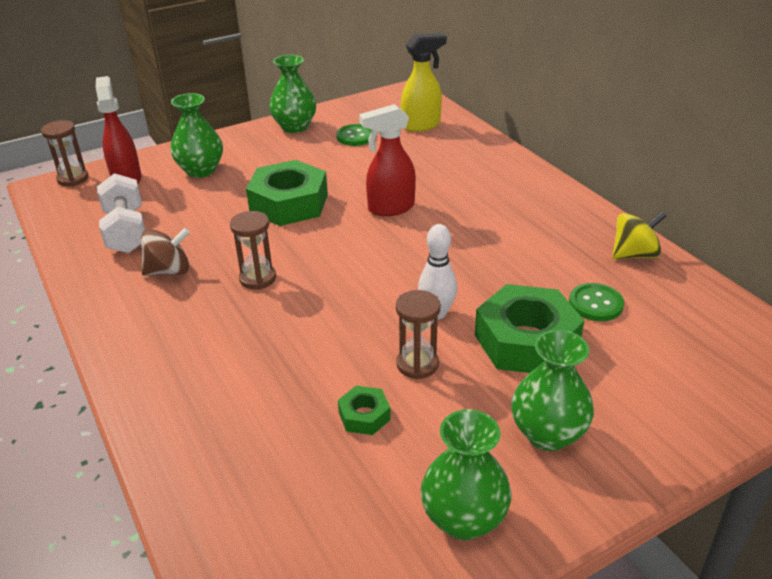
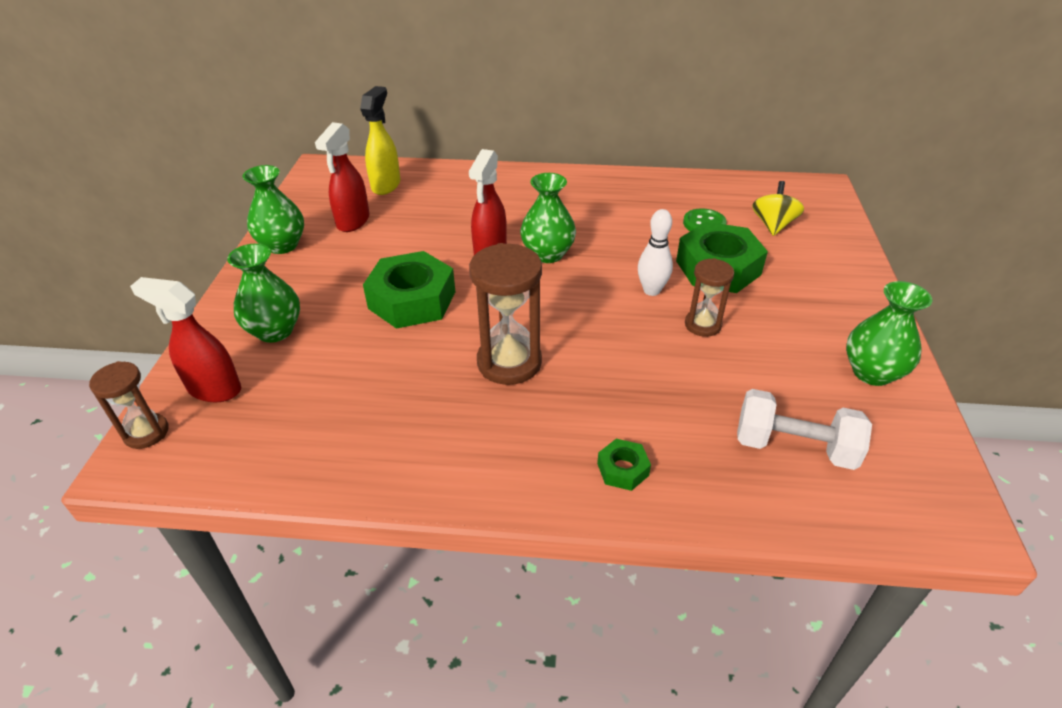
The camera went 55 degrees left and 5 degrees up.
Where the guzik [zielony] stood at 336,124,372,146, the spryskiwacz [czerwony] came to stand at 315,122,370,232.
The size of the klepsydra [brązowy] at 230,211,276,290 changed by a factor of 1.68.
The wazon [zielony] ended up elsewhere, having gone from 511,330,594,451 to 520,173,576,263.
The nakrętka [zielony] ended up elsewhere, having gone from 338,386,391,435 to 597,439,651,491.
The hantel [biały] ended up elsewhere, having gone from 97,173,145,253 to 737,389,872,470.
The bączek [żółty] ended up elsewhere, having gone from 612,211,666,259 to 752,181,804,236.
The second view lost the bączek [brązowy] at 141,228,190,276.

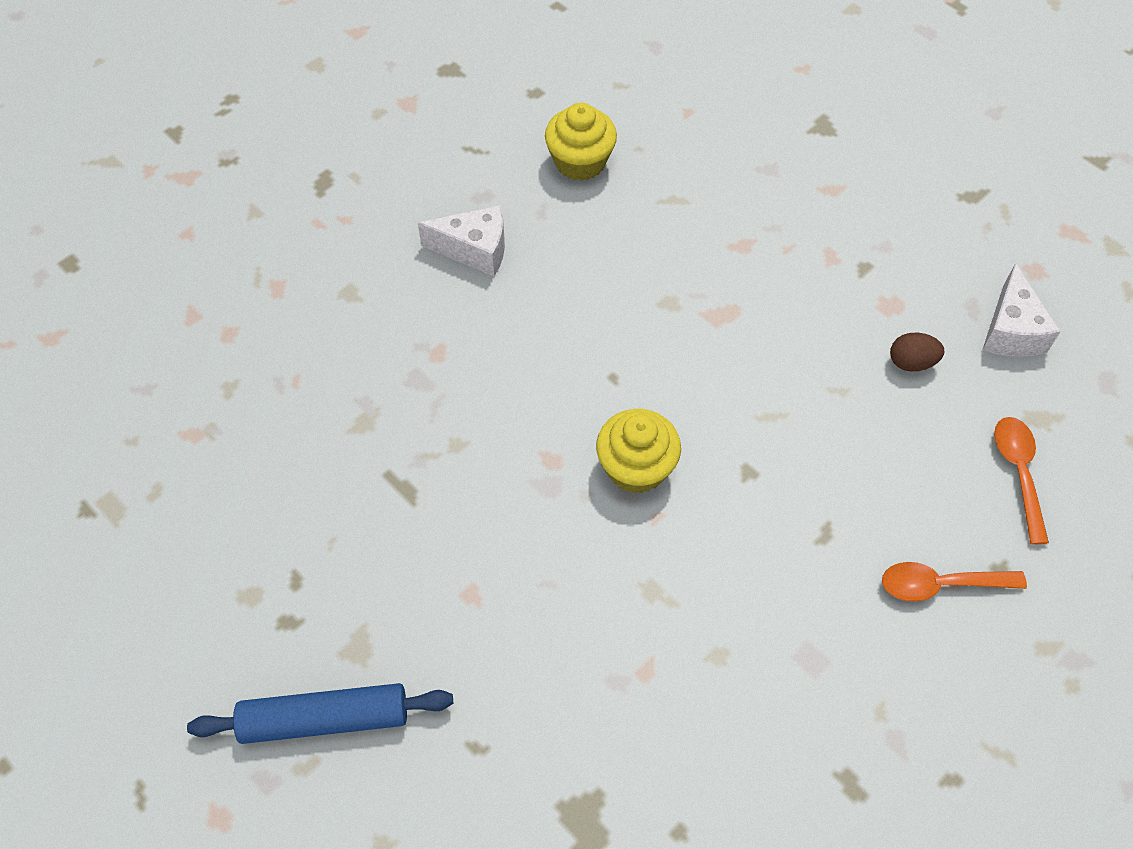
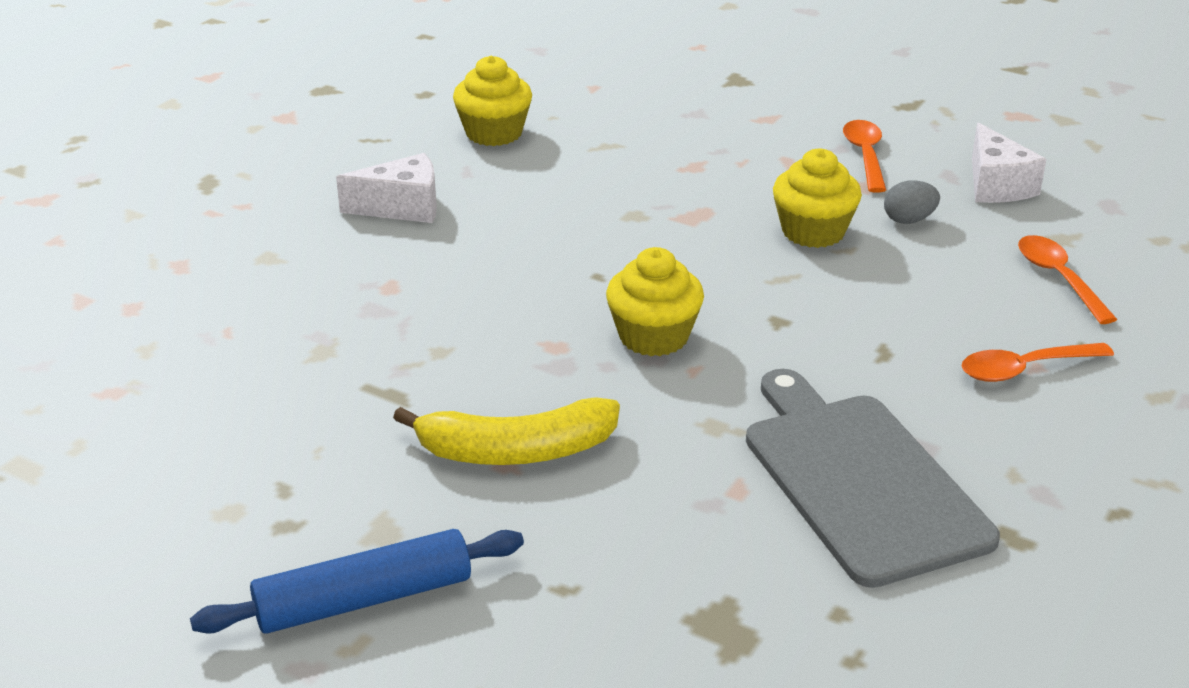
The camera went 15 degrees left and 25 degrees down.
The second view gained the banan [żółty] at 393,397,620,465.
The second view gained the deska do krojenia [szary] at 746,369,1000,588.
The second view gained the muffinka [żółty] at 773,148,862,248.
The second view gained the łyżka [pomarańczowy] at 843,120,886,193.
What was the jajko [brązowy] at 890,332,944,371 turned into the jajko [szary] at 884,180,940,224.

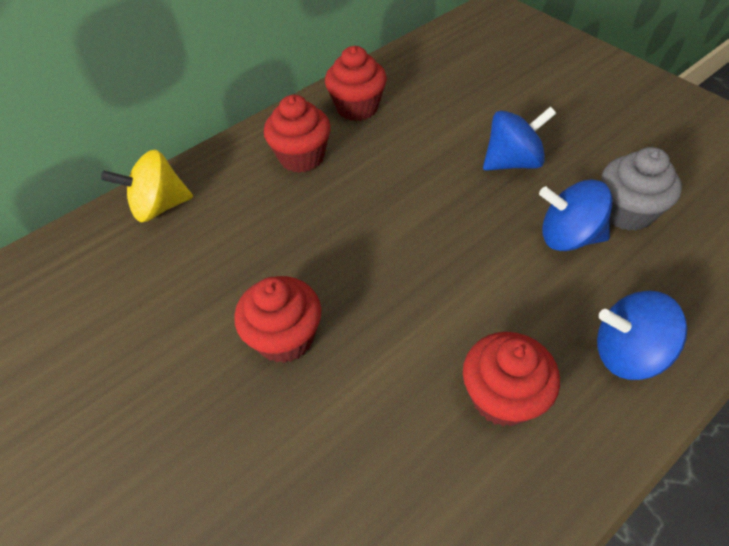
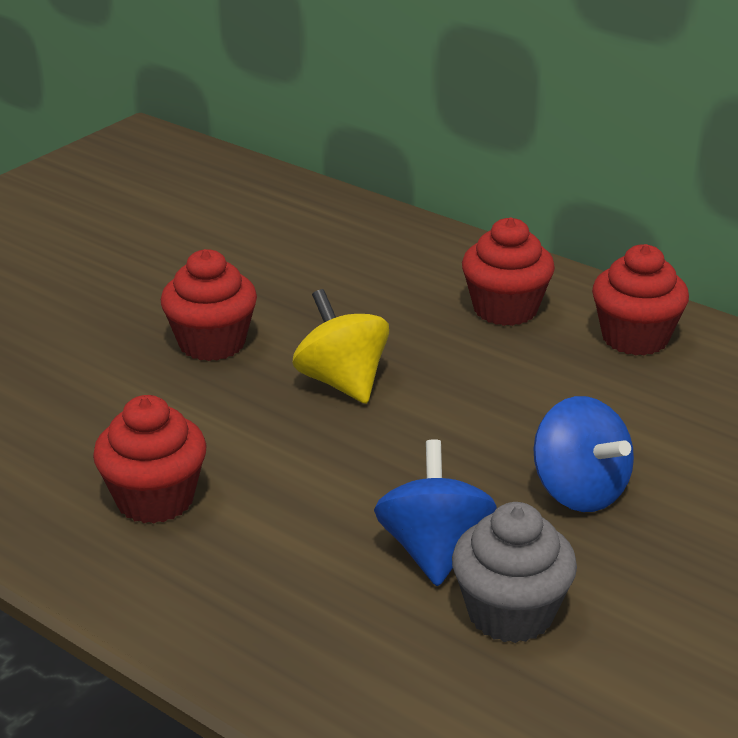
The camera went 75 degrees right and 20 degrees down.
The bączek [żółty] ended up elsewhere, having gone from 101,150,193,222 to 293,289,389,404.
The second view lost the bączek [niebieski] at 597,291,687,380.

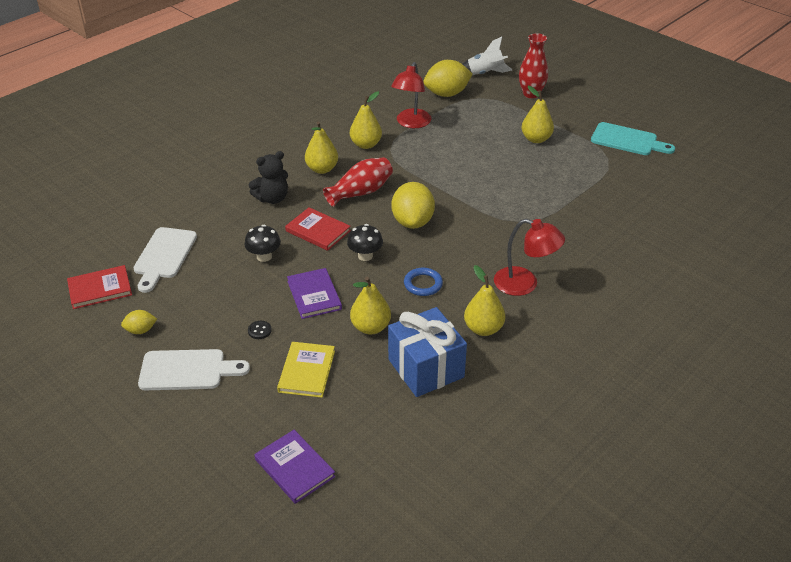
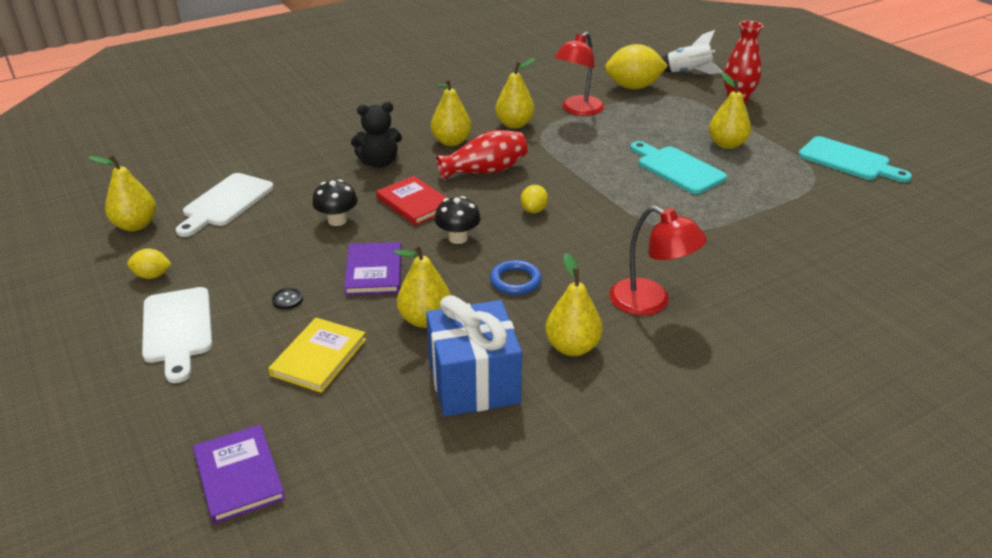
The camera went 15 degrees right and 5 degrees down.
Where the książka [czerwony] stood at 67,265,132,309, the gruszka [żółty] came to stand at 88,155,156,231.
The deska do krojenia [biały] at 138,349,250,390 ended up facing another way, 60 degrees clockwise from before.
The size of the cytryna [żółty] at 391,182,435,229 changed by a factor of 0.50.
The second view gained the deska do krojenia [turkusowy] at 630,141,727,194.

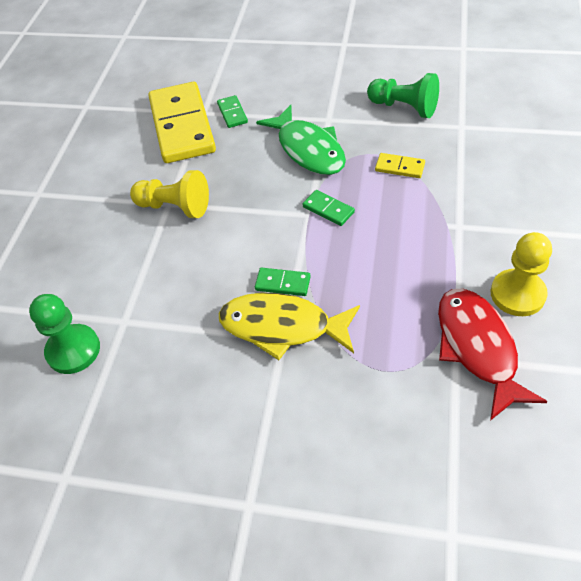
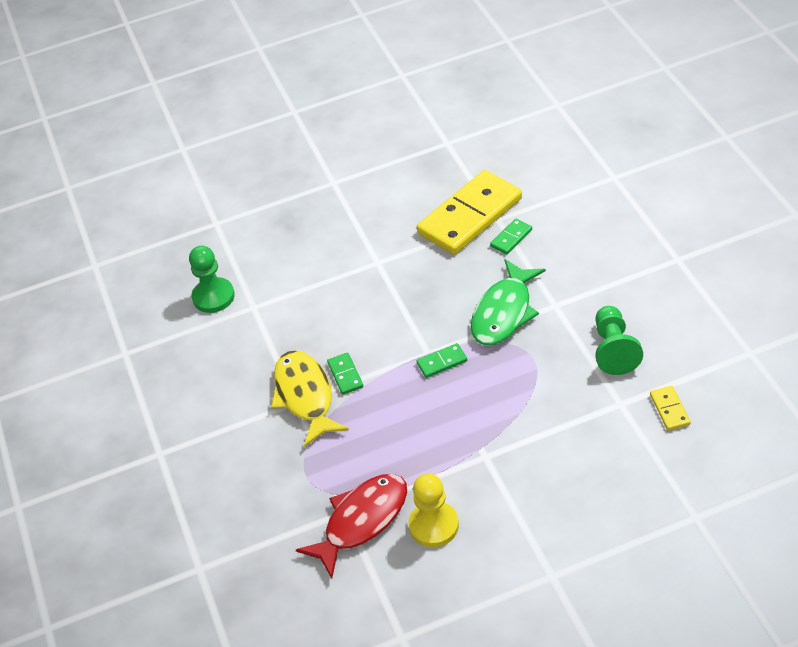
The camera went 60 degrees right and 5 degrees down.
The kostka domina [zielony] at 303,190,355,226 ended up facing another way, 60 degrees clockwise from before.
The kostka domina [żółty] ended up elsewhere, having gone from 375,153,425,178 to 650,386,690,431.
The second view lost the pionek [żółty] at 130,170,209,218.

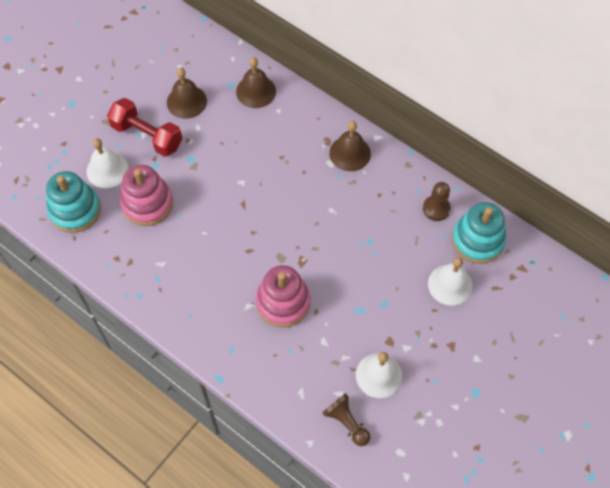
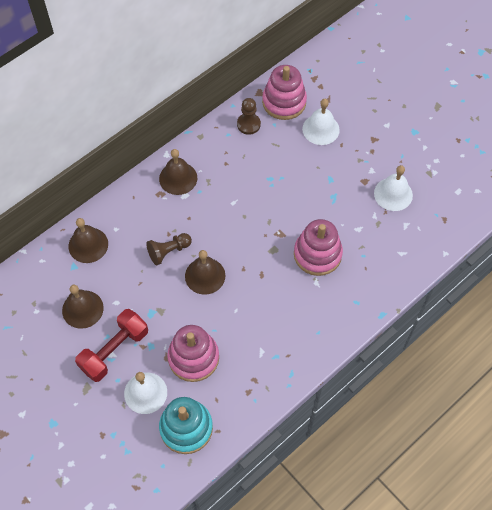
The camera went 80 degrees left and 0 degrees up.
The pionek [brązowy] ended up elsewhere, having gone from 322,393,370,446 to 146,233,192,265.
The second view gained the dzwonek [brązowy] at 185,250,225,295.
What was the zabawka nakładanka [turkusowy] at 452,202,506,264 turned into the zabawka nakładanka [różowy] at 262,65,307,120.

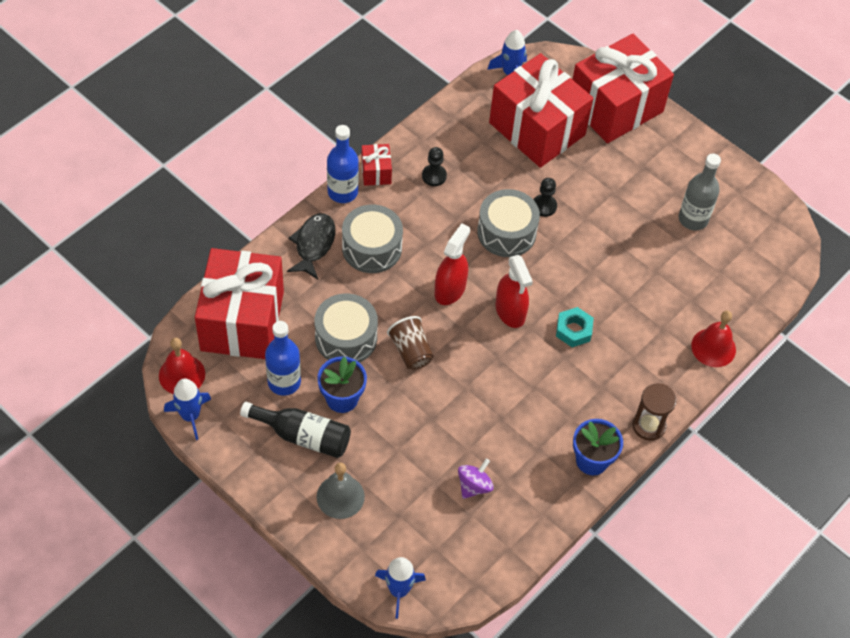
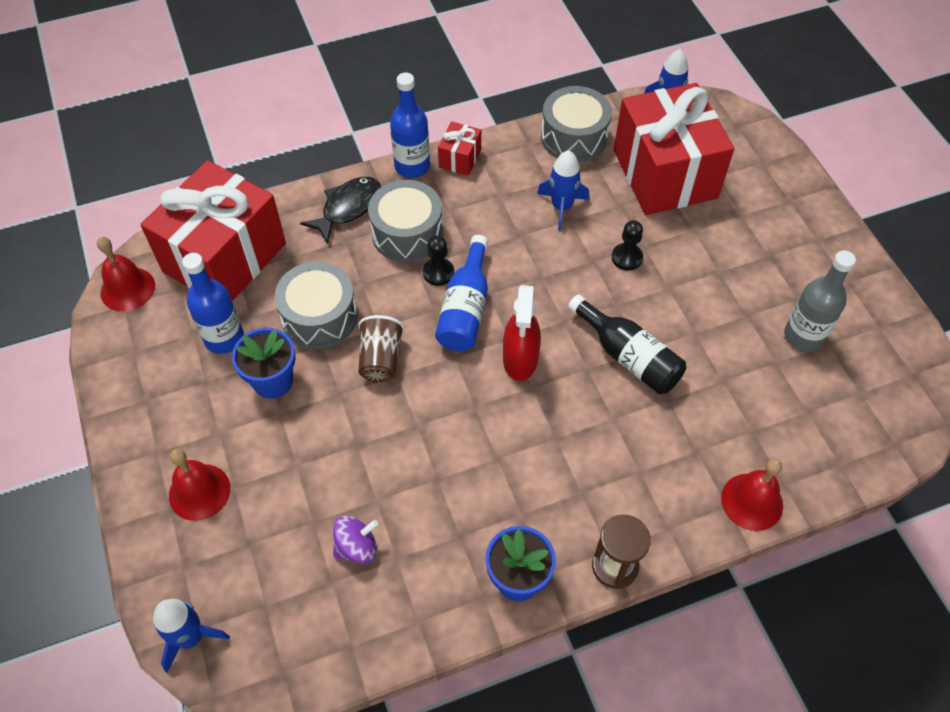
The camera went 30 degrees right and 0 degrees up.
What was the dzwonek [szary] at 317,462,365,519 turned into the dzwonek [czerwony] at 169,448,230,521.
The pionek [czarny] ended up elsewhere, having gone from 422,147,447,186 to 423,236,454,286.
Where the spryskiwacz [czerwony] stood at 435,223,470,305, the butelka [niebieski] came to stand at 435,235,488,351.
The rakieta [niebieski] ended up elsewhere, having gone from 164,378,211,440 to 537,150,589,231.
The bęben [szary] ended up elsewhere, having gone from 477,189,540,257 to 541,86,612,162.
The butelka [czarny] ended up elsewhere, having gone from 240,402,351,458 to 568,294,686,394.
The second view lost the nakrętka [turkusowy] at 556,307,594,347.
The second view lost the prezent [czerwony] at 572,34,674,143.

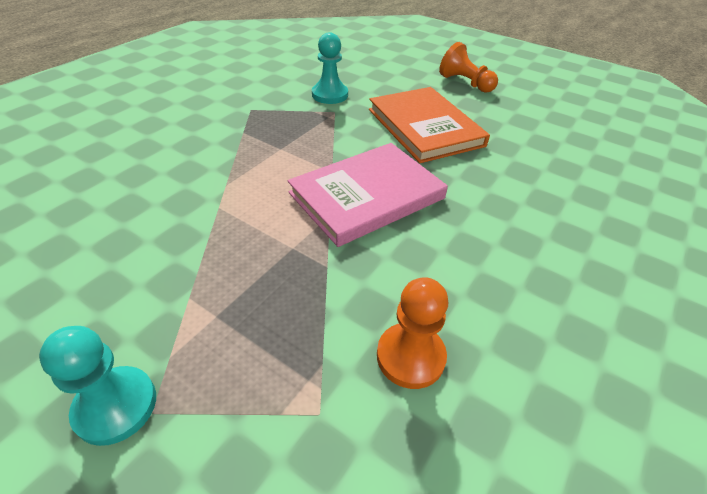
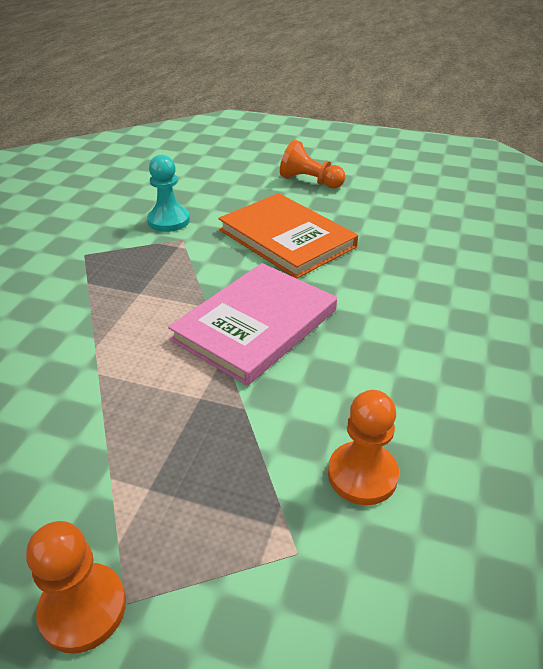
The camera went 15 degrees left and 5 degrees down.
What was the pionek [turkusowy] at 39,326,156,446 turned into the pionek [pomarańczowy] at 26,521,126,654.

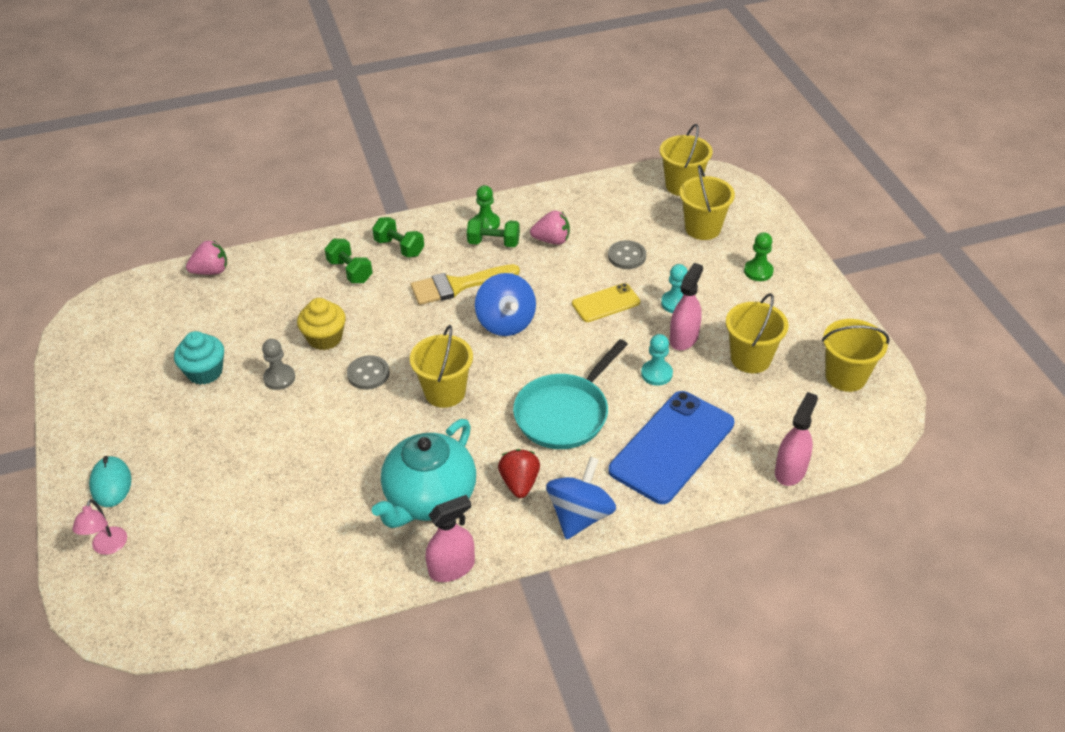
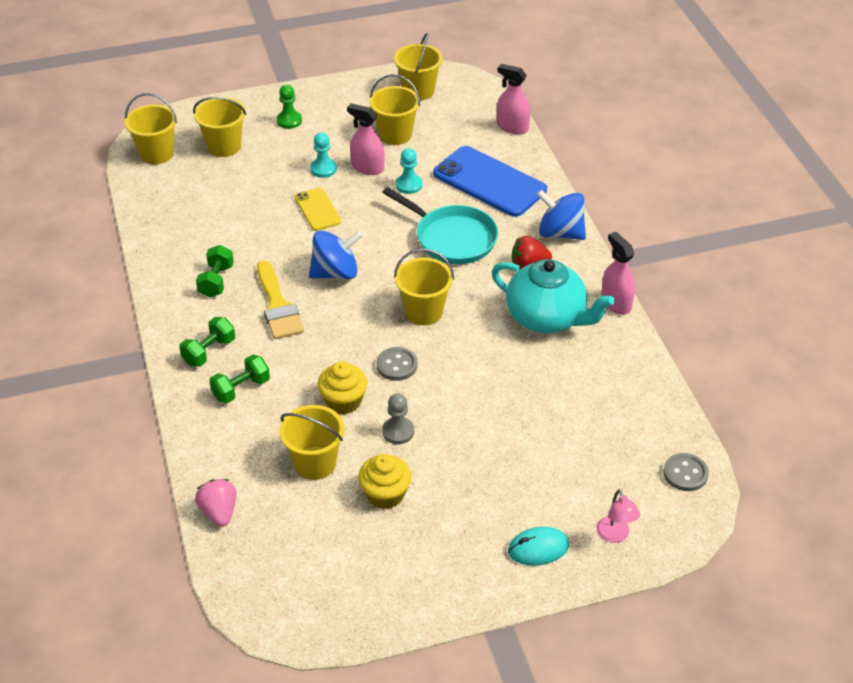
The camera went 90 degrees left and 0 degrees up.
The second view gained the wiadro [żółty] at 279,405,345,480.
What was the muffinka [turkusowy] at 174,331,224,385 turned into the muffinka [żółty] at 358,454,411,509.
The lampka [różowy] at 72,499,127,555 ended up facing another way, 75 degrees clockwise from before.
The guzik [szary] ended up elsewhere, having gone from 608,240,646,269 to 663,453,709,491.
The second view lost the pionek [zielony] at 474,185,500,229.
The second view lost the truskawka [różowy] at 530,210,570,245.

